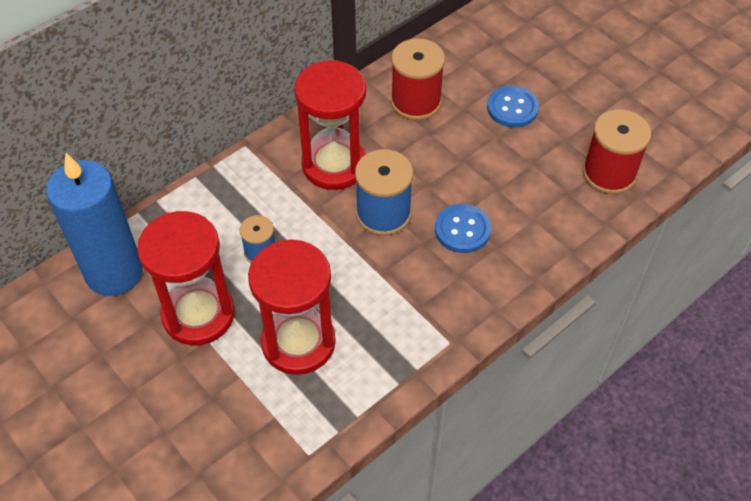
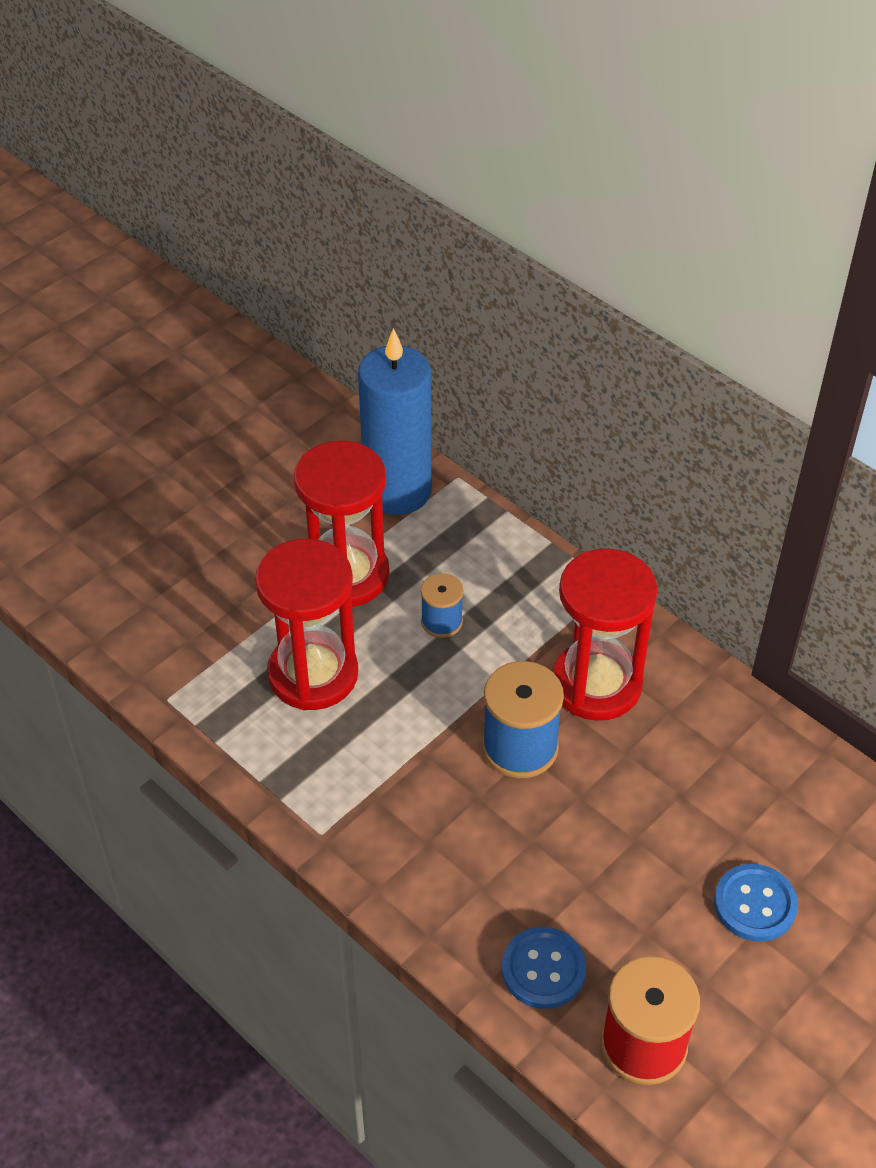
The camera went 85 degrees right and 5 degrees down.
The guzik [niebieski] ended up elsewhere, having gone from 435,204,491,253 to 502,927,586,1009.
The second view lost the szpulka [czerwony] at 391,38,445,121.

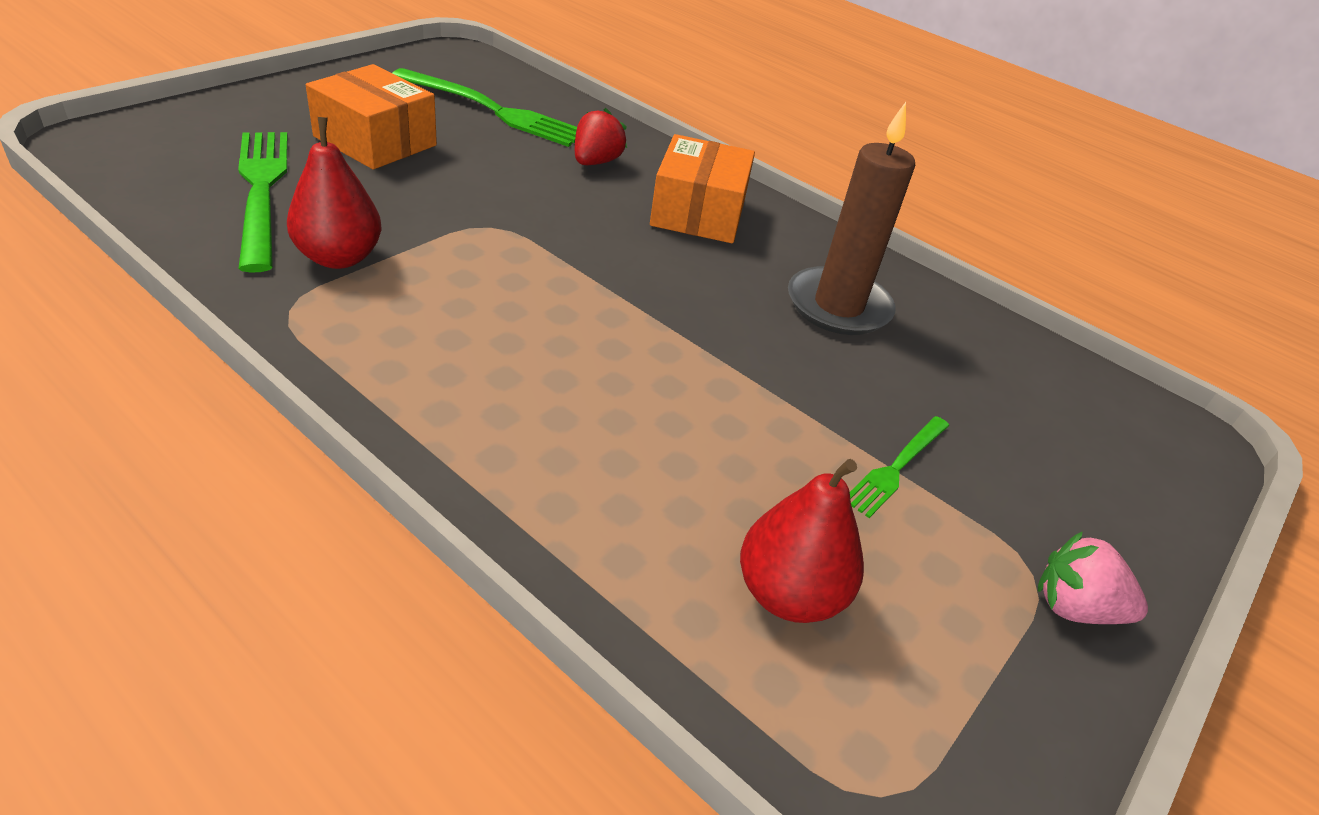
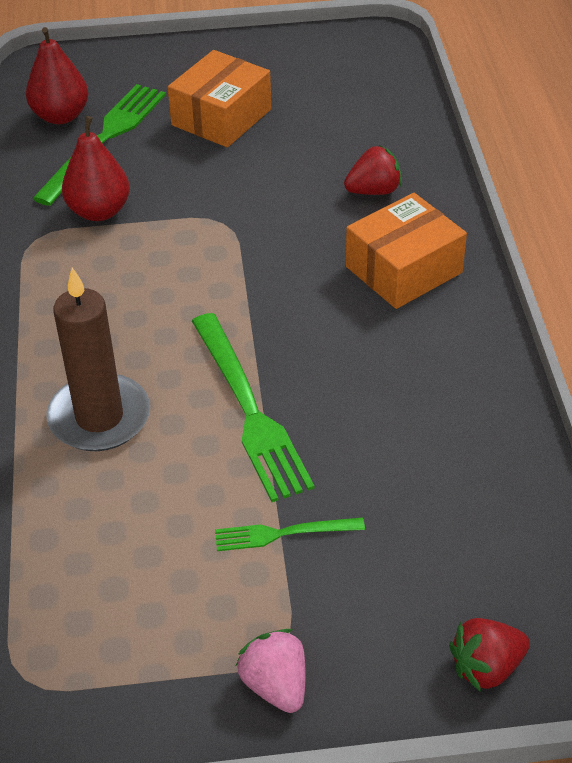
The camera went 50 degrees right and 5 degrees up.
The gruszka [czerwony] ended up elsewhere, having gone from 740,459,864,623 to 26,27,88,124.
The świeca [brązowy] ended up elsewhere, having gone from 788,102,915,335 to 46,268,150,451.
The pudełko [pomarańczowy] at 306,64,437,169 ended up facing another way, 45 degrees clockwise from before.
The widelec [zielony] ended up elsewhere, having gone from 392,68,577,147 to 192,313,315,502.
The second view gained the truskawka [czerwony] at 449,618,530,692.

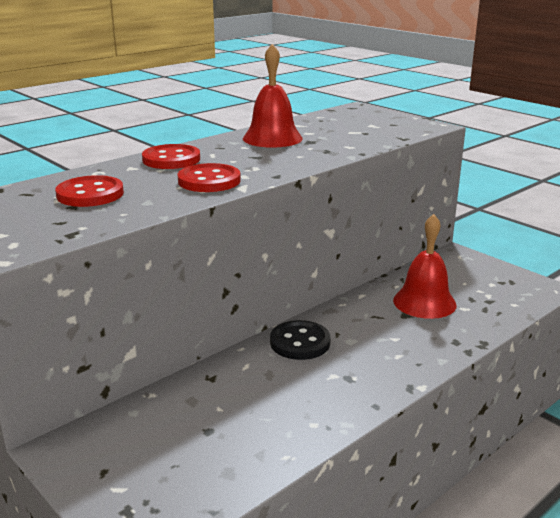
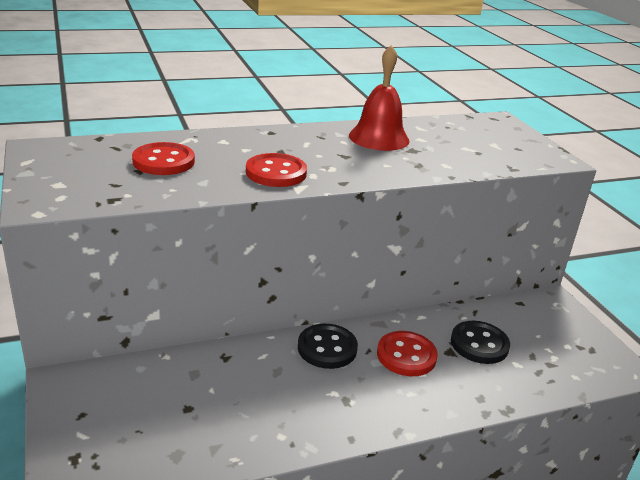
The camera went 20 degrees right and 5 degrees up.
The guzik [czerwony] ended up elsewhere, having gone from 142,144,200,169 to 377,331,438,376.
Where the dzwonek [czerwony] stood at 393,214,457,319, the guzik [czarny] came to stand at 451,321,510,364.

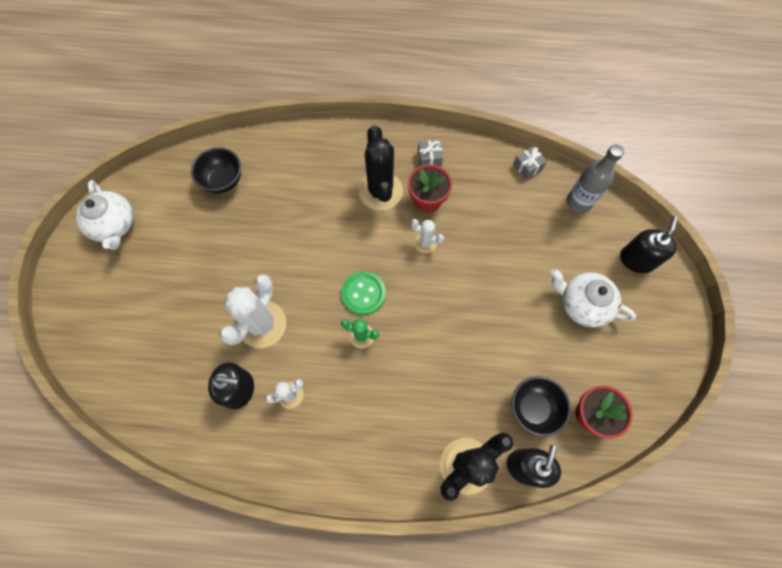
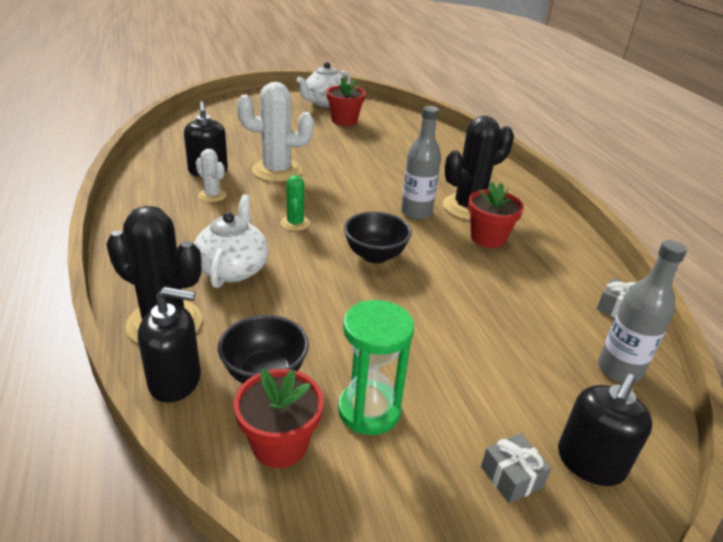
The camera went 65 degrees right and 35 degrees down.
The imbryk [biały] ended up elsewhere, having gone from 551,269,636,327 to 194,194,269,288.
The second view gained the doniczka [czerwony] at 326,77,366,126.
The second view gained the klepsydra [zielony] at 338,300,414,435.
The miska [czarny] ended up elsewhere, having gone from 191,147,241,193 to 344,212,412,264.
The second view gained the butelka [szary] at 401,106,441,219.
The prezent [szary] ended up elsewhere, having gone from 418,140,443,167 to 481,433,551,504.
The dozownik mydła [czarny] at 620,216,678,273 ended up facing another way, 120 degrees clockwise from before.
The second view lost the guzik [zielony] at 341,271,386,315.
The second view lost the kaktus [biały] at 411,219,444,253.

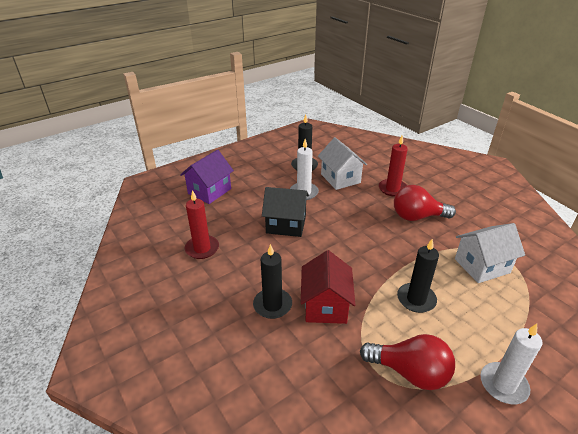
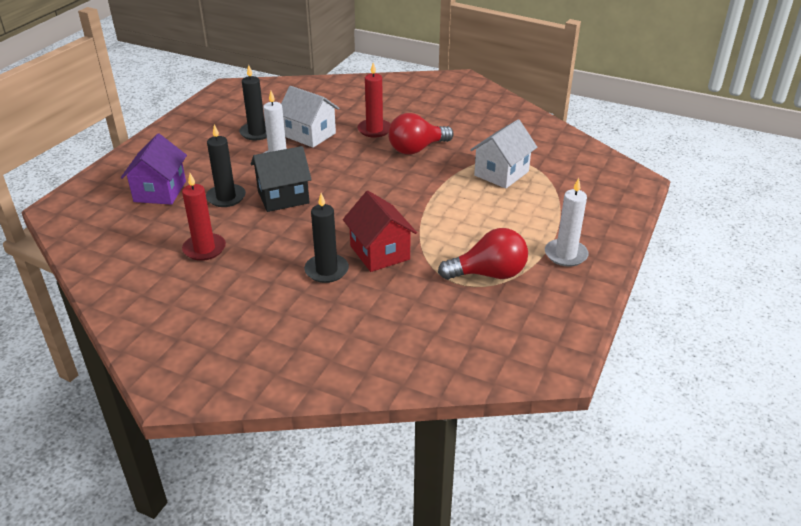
The camera went 30 degrees left and 0 degrees up.
The świeca [czarny] ended up elsewhere, having gone from 397,239,439,313 to 206,124,246,207.

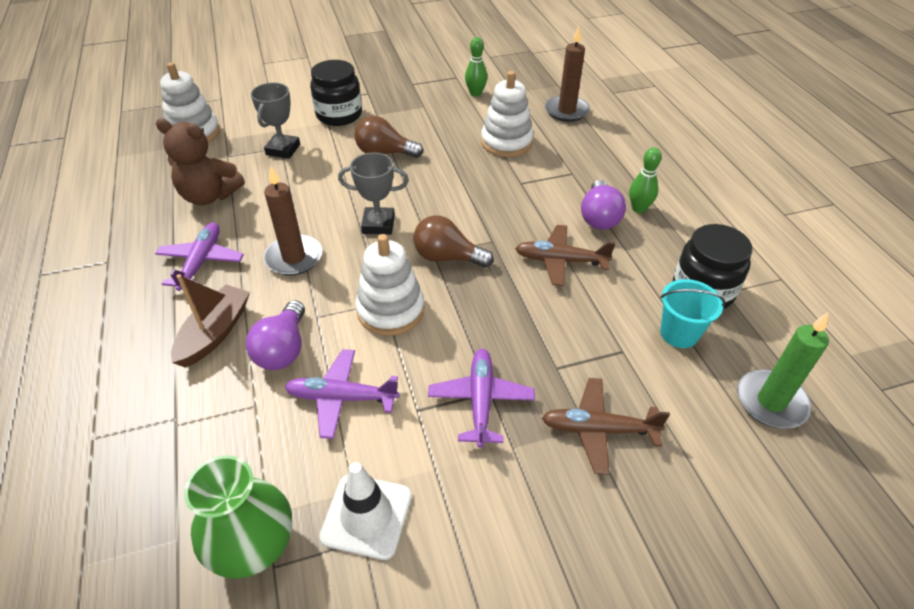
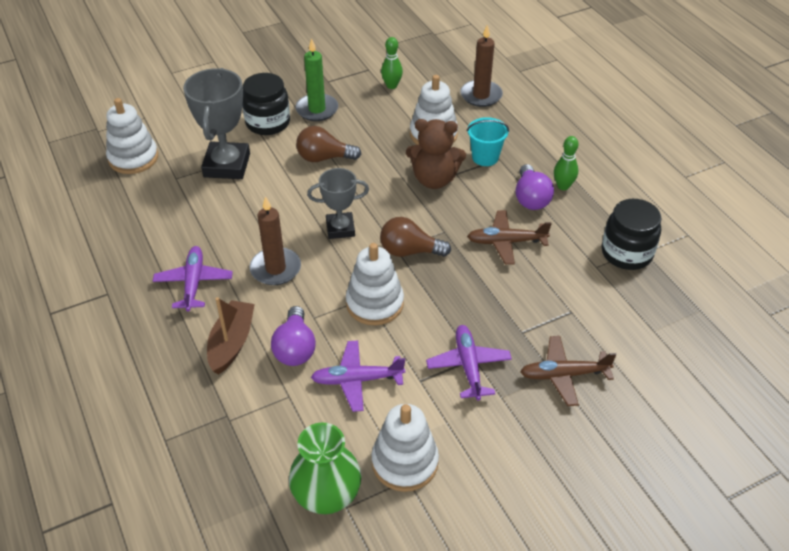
The camera went 10 degrees left and 0 degrees up.
The size of the puchar [szary] at 251,83,300,159 changed by a factor of 1.61.
The świeca [zielony] ended up elsewhere, having gone from 737,312,829,429 to 295,38,338,121.
Where the pachołek [biały] stood at 319,462,412,560, the zabawka nakładanka [biały] came to stand at 371,404,439,492.
The miś [brązowy] ended up elsewhere, having gone from 156,119,245,205 to 406,119,466,189.
The wiadro [turkusowy] ended up elsewhere, having gone from 660,279,726,348 to 467,117,509,166.

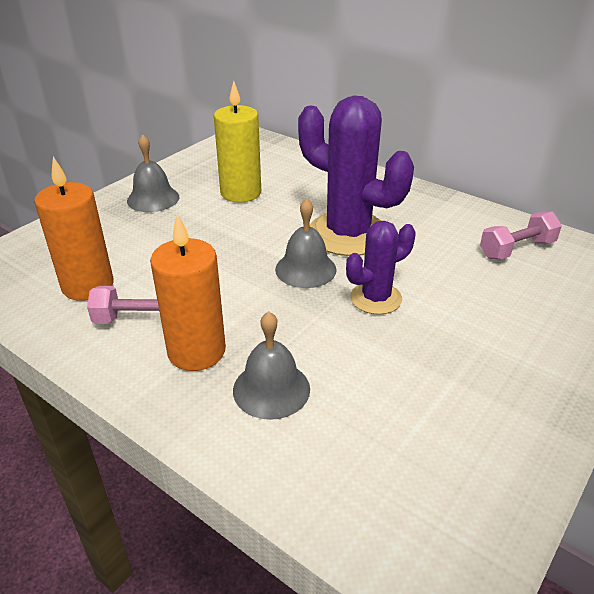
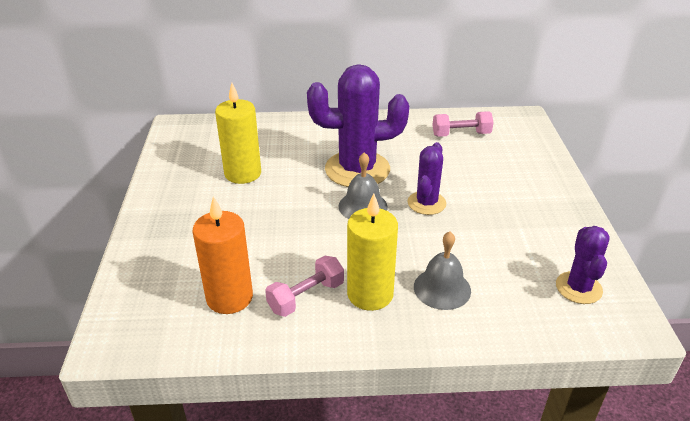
The camera went 40 degrees left and 0 degrees up.
What was the świeca [pomarańczowy] at 150,214,226,371 turned into the świeca [żółty] at 347,193,398,311.
The hantel [różowy] at 480,211,562,259 ended up facing another way, 60 degrees clockwise from before.
The second view gained the kaktus [fioletowy] at 556,226,610,304.
The second view lost the dzwonek [szary] at 127,134,180,212.

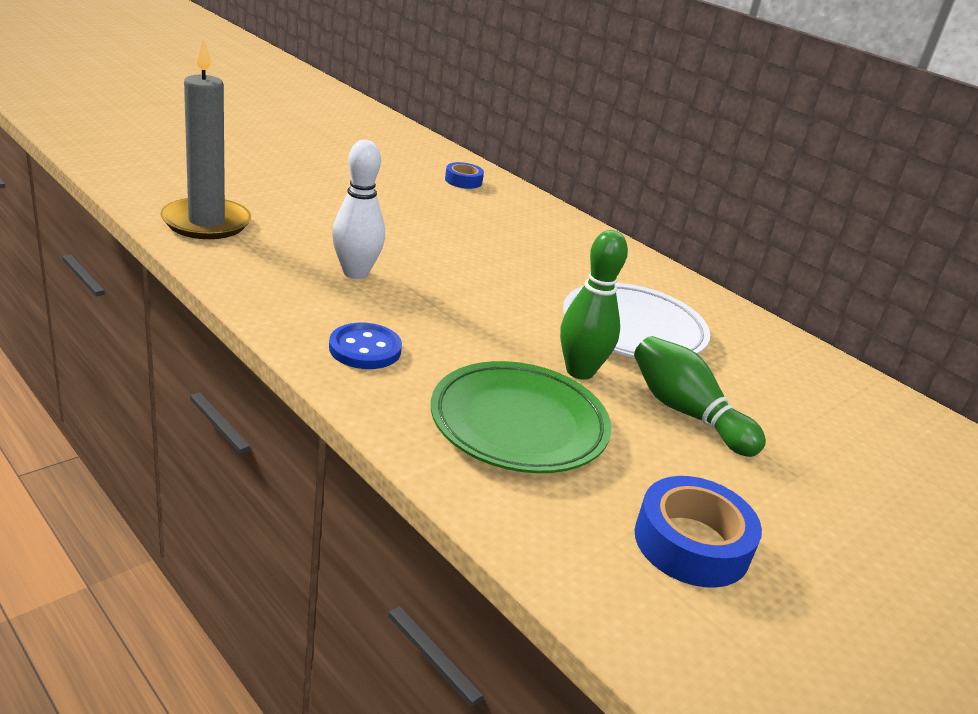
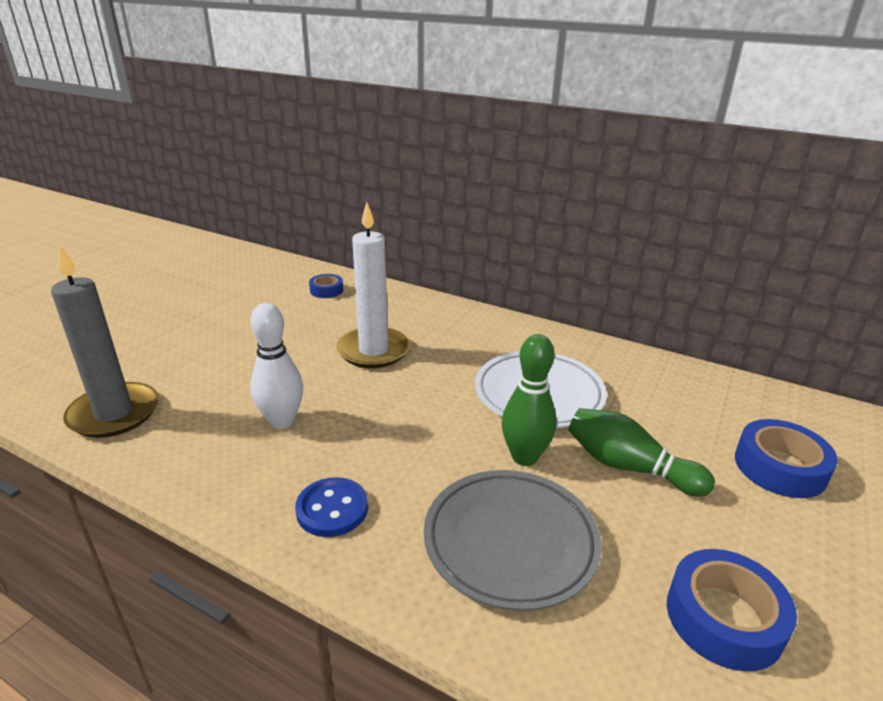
The camera went 15 degrees left and 0 degrees up.
The second view gained the świeca [biały] at 336,202,410,368.
What was the talerz [zielony] at 431,361,611,473 turned into the talerz [szary] at 424,470,602,611.
The second view gained the taśma klejąca [niebieski] at 735,419,838,498.

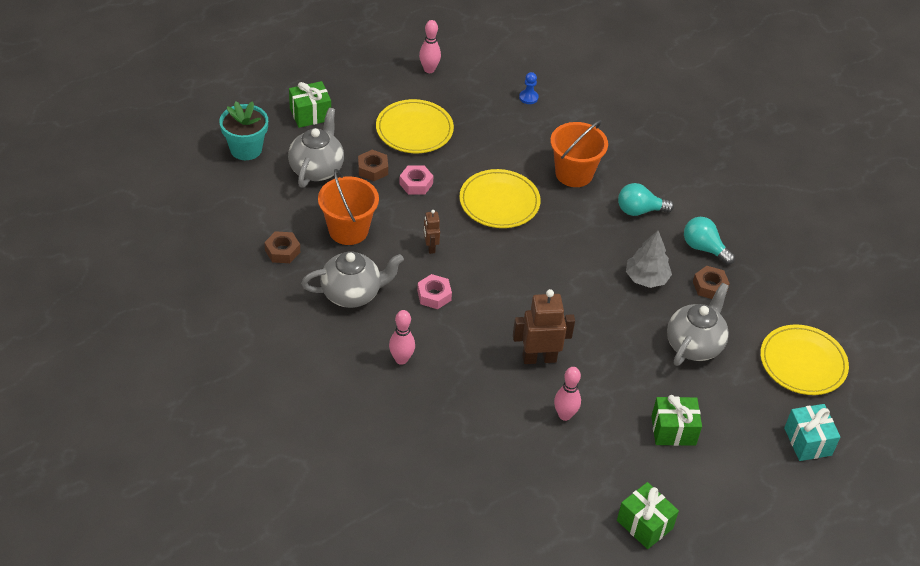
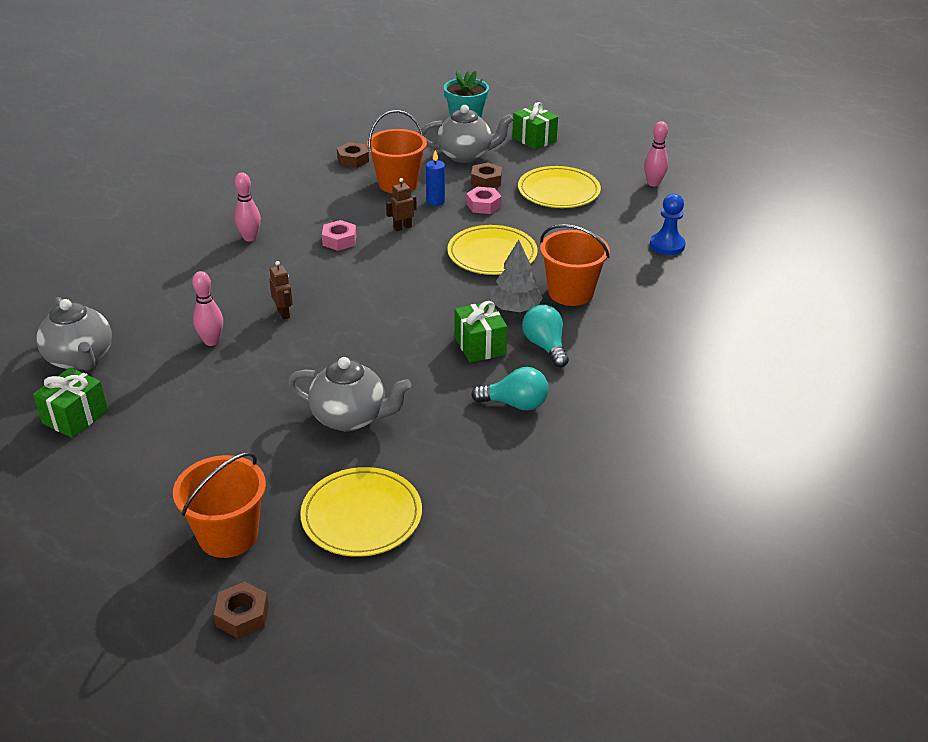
The camera went 75 degrees right and 10 degrees down.
The imbryk [szary] ended up elsewhere, having gone from 301,252,404,308 to 36,297,112,371.
Where the prezent [turkusowy] stood at 784,404,840,461, the wiadro [pomarańczowy] came to stand at 173,452,266,558.
The nakrętka [brązowy] ended up elsewhere, having gone from 693,266,730,299 to 214,582,269,638.
The size of the robot [brązowy] at 513,289,575,364 changed by a factor of 0.55.
The second view gained the świeca [niebieski] at 426,150,445,206.
The prezent [zielony] ended up elsewhere, having gone from 651,395,702,446 to 455,301,507,363.
The żarówka [turkusowy] at 684,217,735,265 ended up facing another way, 75 degrees clockwise from before.
The drzewko [szary] ended up elsewhere, having gone from 626,230,672,288 to 490,240,543,312.
The size of the pionek [niebieski] at 519,72,539,104 changed by a factor of 1.55.

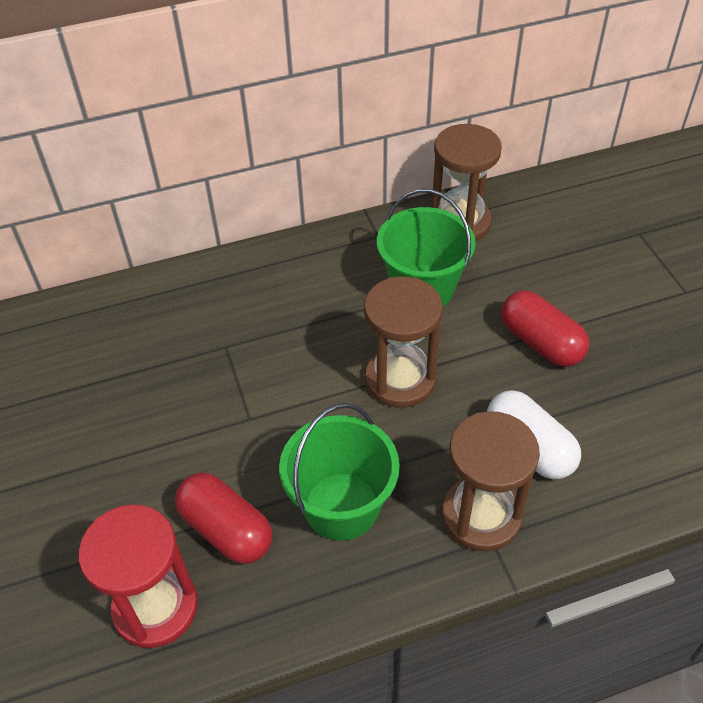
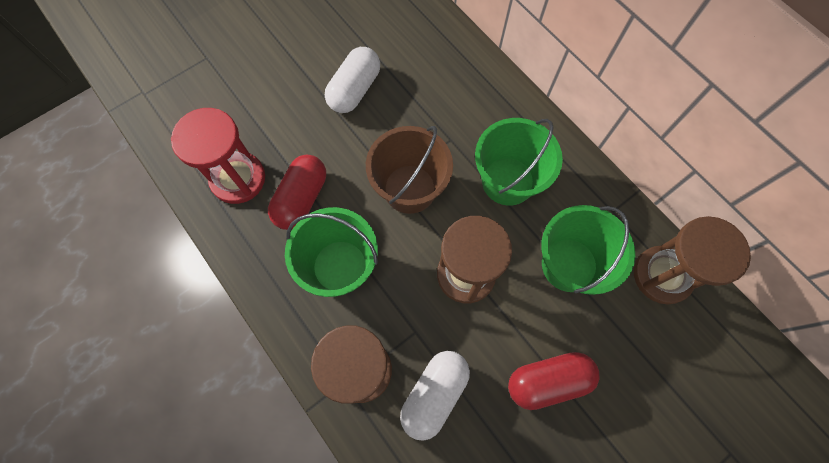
The camera went 70 degrees right and 20 degrees up.
The second view gained the kapsułka [biały] at 325,47,380,113.
The second view gained the wiadro [brązowy] at 366,126,453,214.
The second view gained the wiadro [zielony] at 475,118,563,206.
The kapsułka [czerwony] at 501,290,589,367 ended up facing another way, 45 degrees clockwise from before.

